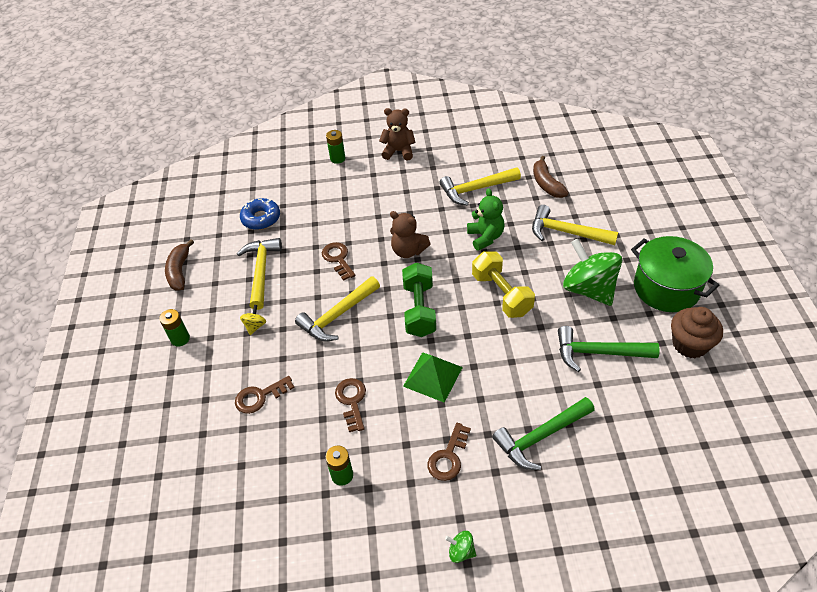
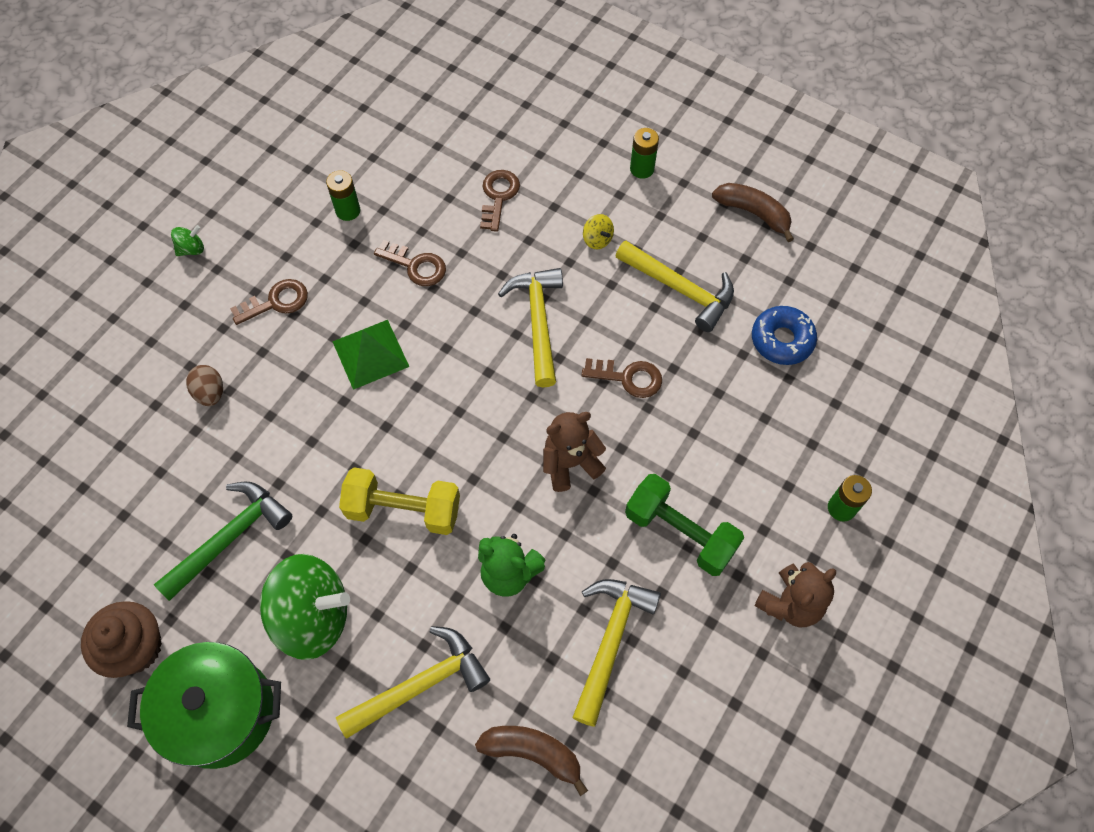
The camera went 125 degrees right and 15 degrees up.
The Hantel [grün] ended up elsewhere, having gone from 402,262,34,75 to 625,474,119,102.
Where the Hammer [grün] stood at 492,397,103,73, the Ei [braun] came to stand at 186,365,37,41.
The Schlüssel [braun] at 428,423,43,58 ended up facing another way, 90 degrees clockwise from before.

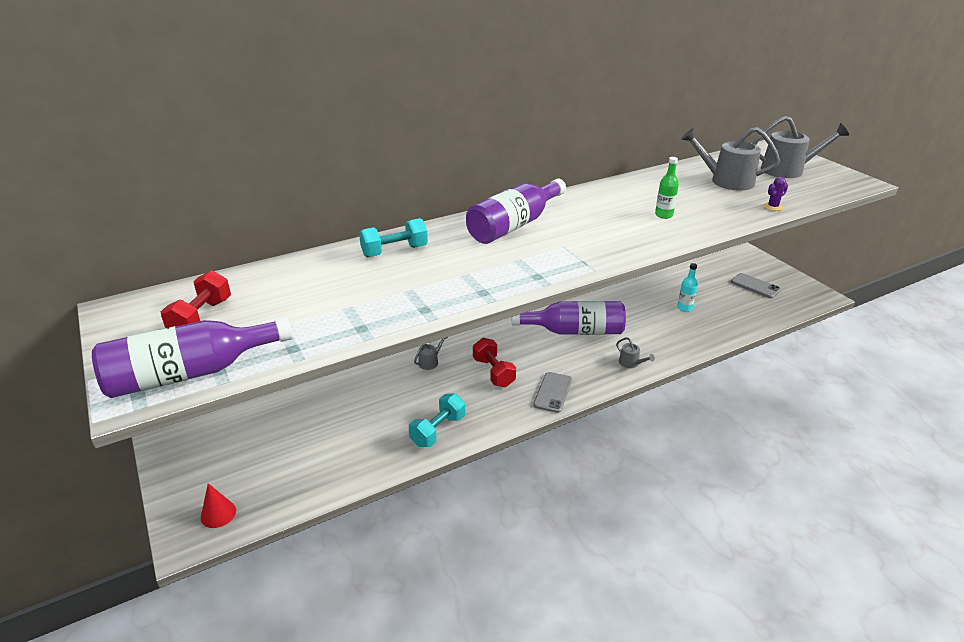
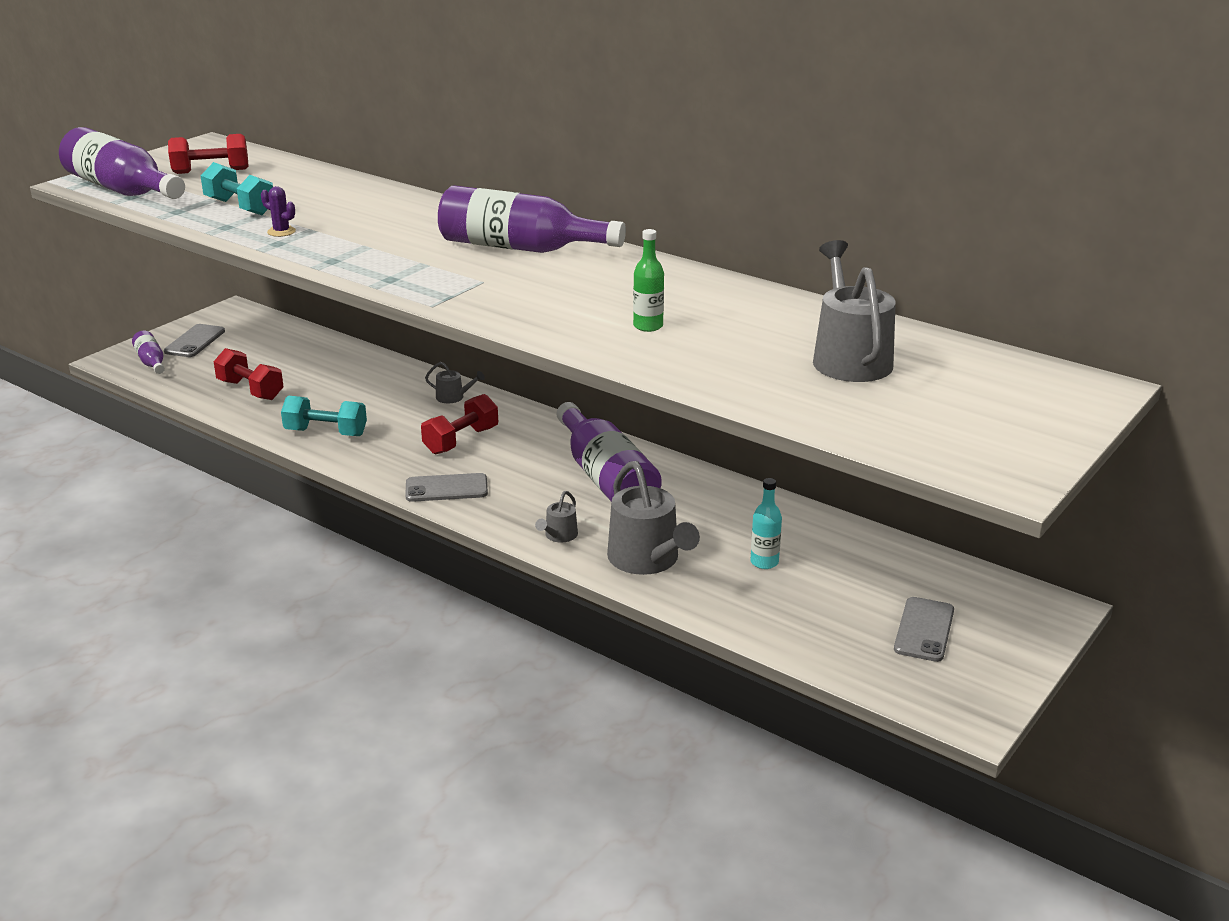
The camera went 65 degrees right and 5 degrees down.
The Gießkanne [grau] ended up elsewhere, having gone from 752,116,97,62 to 607,461,93,114.
The Kaktus [lila] ended up elsewhere, having gone from 763,177,25,34 to 261,186,35,51.
The Hantel [türkis] ended up elsewhere, having gone from 359,218,69,39 to 201,162,72,53.
Where the Kegel [rot] stood at 201,483,35,45, the Flasche [lila] came to stand at 132,331,33,43.
The second view gained the Handy [grau] at 164,324,61,33.
The second view gained the Hantel [rot] at 214,348,70,52.

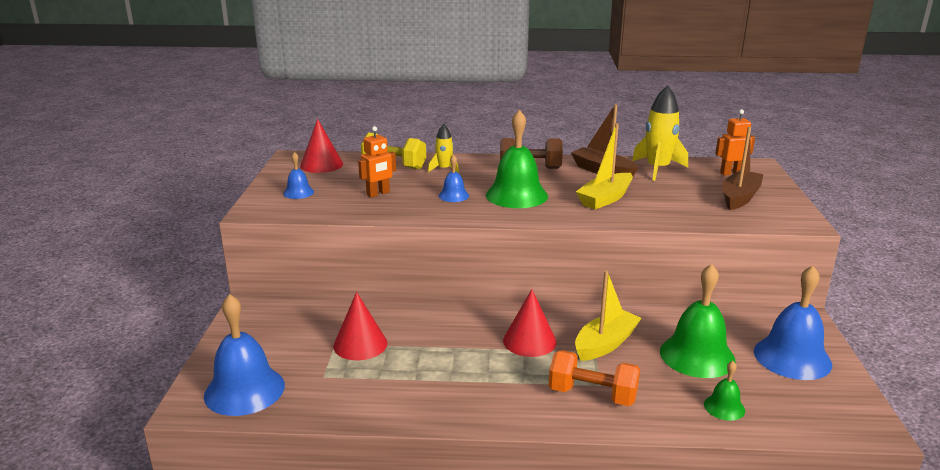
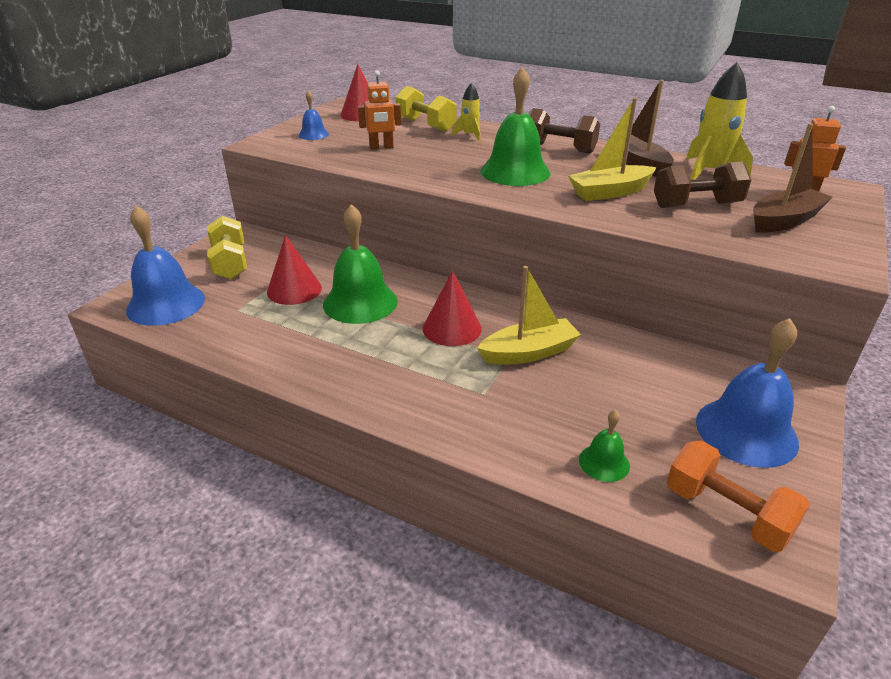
The camera went 25 degrees right and 10 degrees up.
The second view lost the Glocke [blau] at 439,155,30,47.
The Glocke [grün] ended up elsewhere, having gone from 660,264,76,114 to 323,204,75,120.
The Hantel [orange] ended up elsewhere, having gone from 549,350,91,56 to 667,440,143,112.
The second view gained the Hantel [braun] at 654,162,97,46.
The second view gained the Hantel [gelb] at 207,216,40,63.

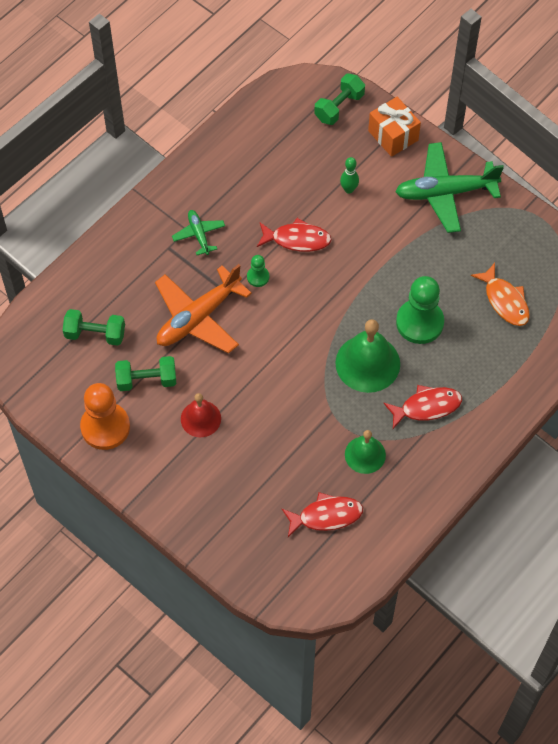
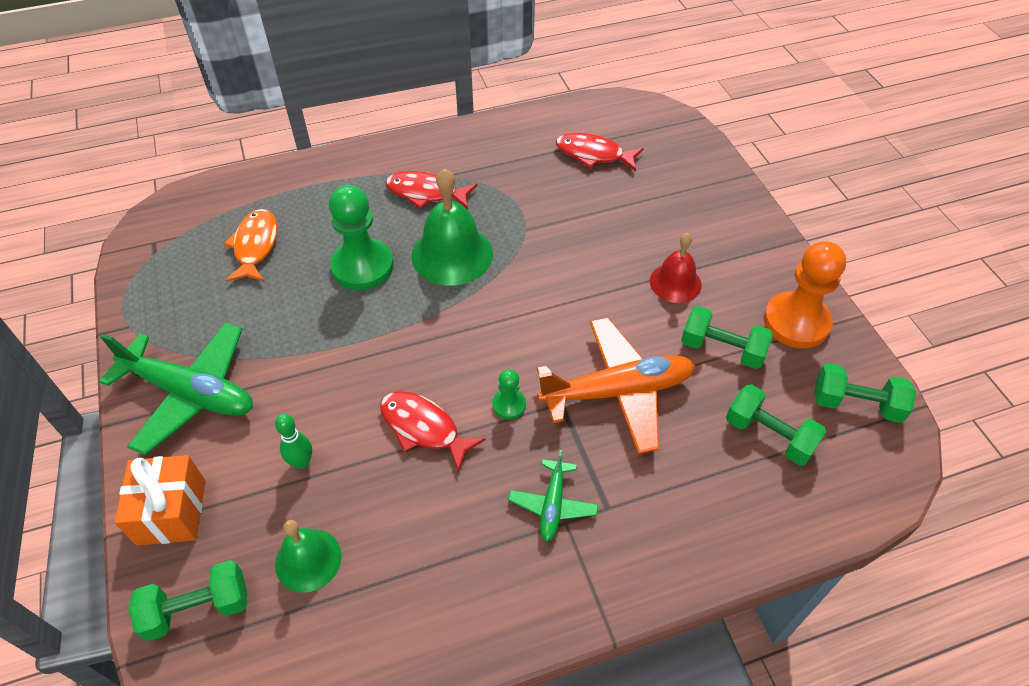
The camera went 150 degrees left and 10 degrees down.
The Glocke [grün] ended up elsewhere, having gone from 345,430,41,44 to 275,520,67,73.
The second view gained the Hantel [grün] at 814,363,102,60.

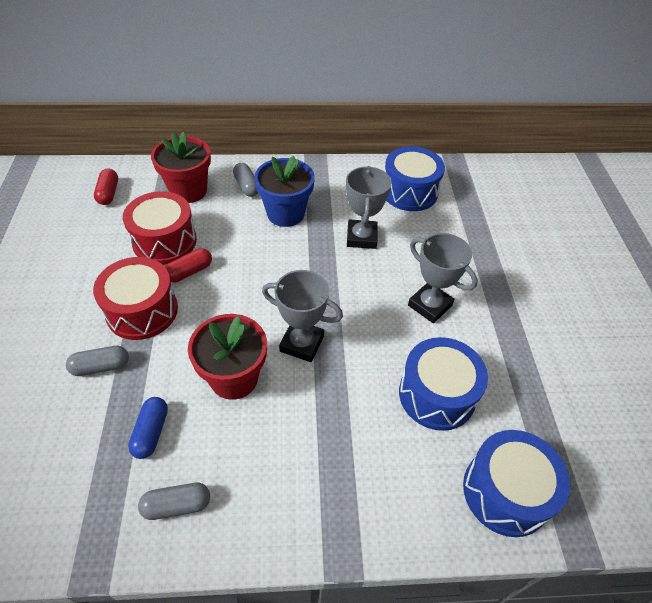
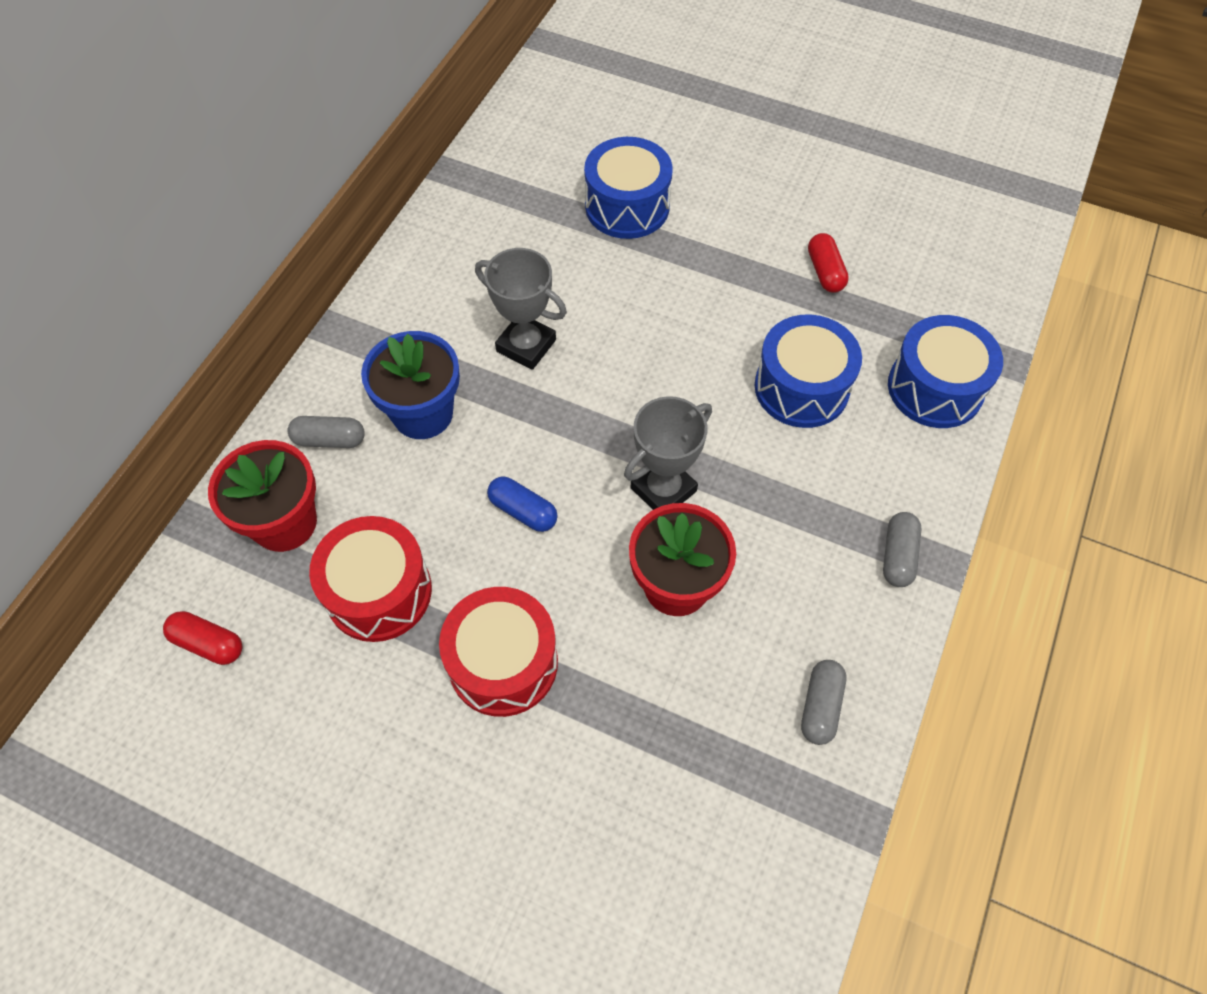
The camera went 60 degrees left and 10 degrees up.
The Trommel [blau] ended up elsewhere, having gone from 384,146,61,65 to 584,137,89,102.
The second view lost the Pokal [grau] at 408,233,70,90.
The Kapsel [rot] ended up elsewhere, having gone from 165,248,47,35 to 808,233,41,60.
The Kapsel [grau] ended up elsewhere, having gone from 66,346,63,30 to 883,512,38,75.
The Kapsel [blau] ended up elsewhere, having gone from 128,397,40,62 to 487,477,71,55.

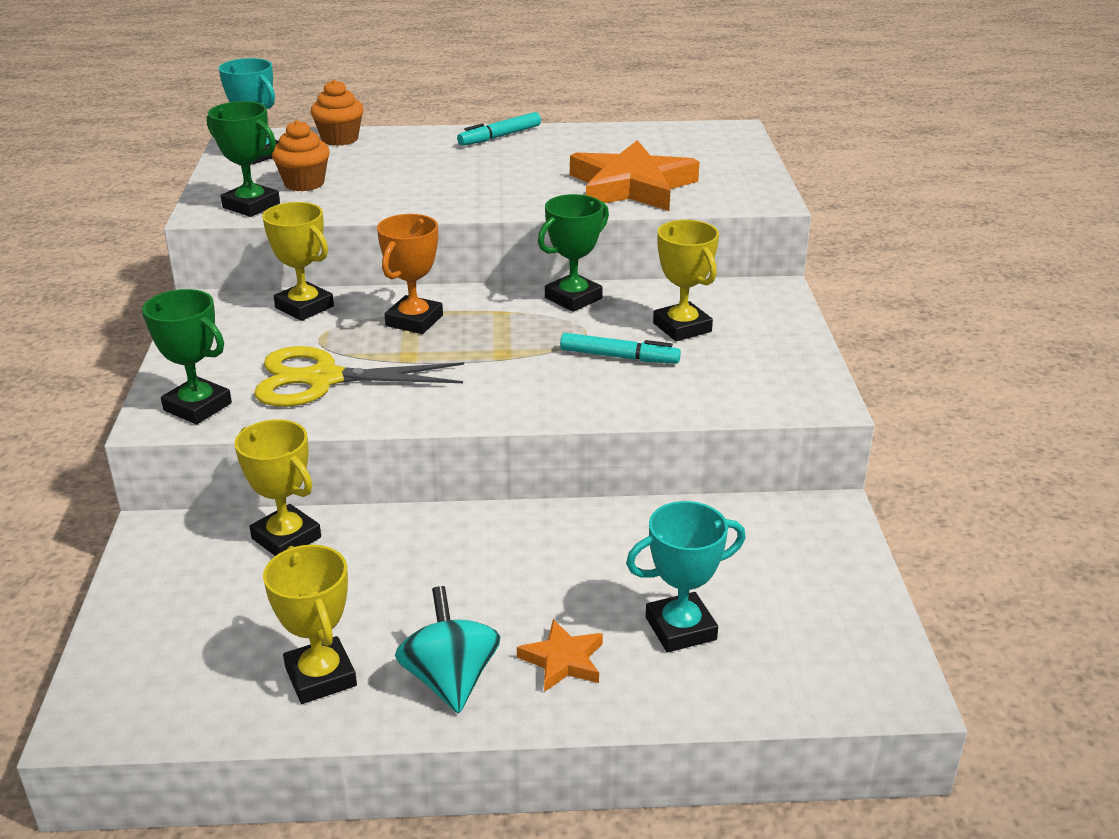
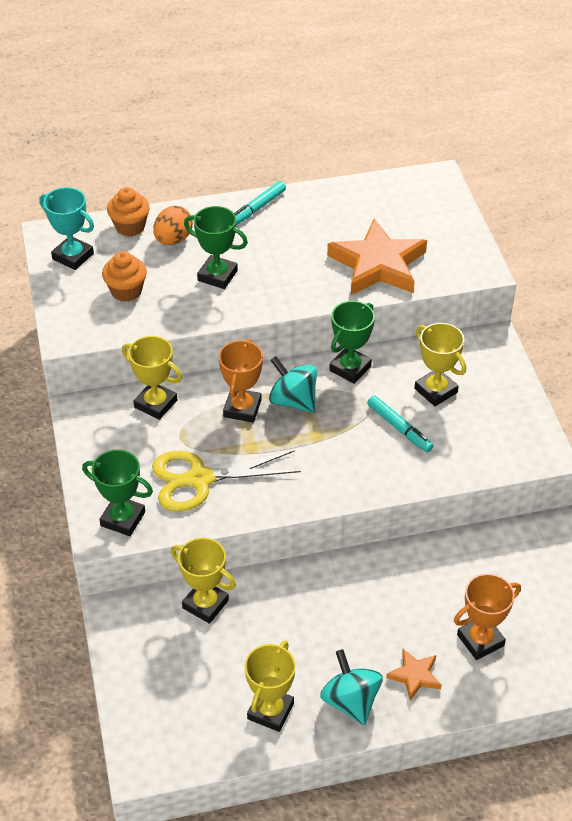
The camera went 10 degrees left and 15 degrees up.
The Pokal [grün] ended up elsewhere, having gone from 207,101,73,116 to 184,206,64,83.
The Filzstift [türkis] at 560,333,121,31 ended up facing another way, 45 degrees clockwise from before.
What was the Pokal [türkis] at 626,501,120,151 turned into the Pokal [orange] at 454,573,67,87.
The Pokal [gelb] at 263,545,94,159 ended up facing another way, 60 degrees clockwise from before.
The second view gained the Ei [orange] at 153,206,40,39.
The second view gained the Kreisel [türkis] at 269,356,48,57.

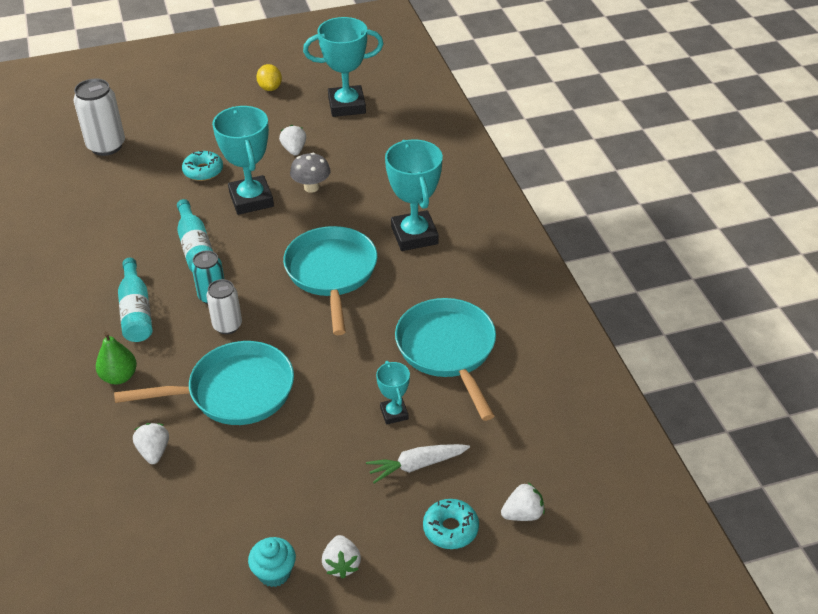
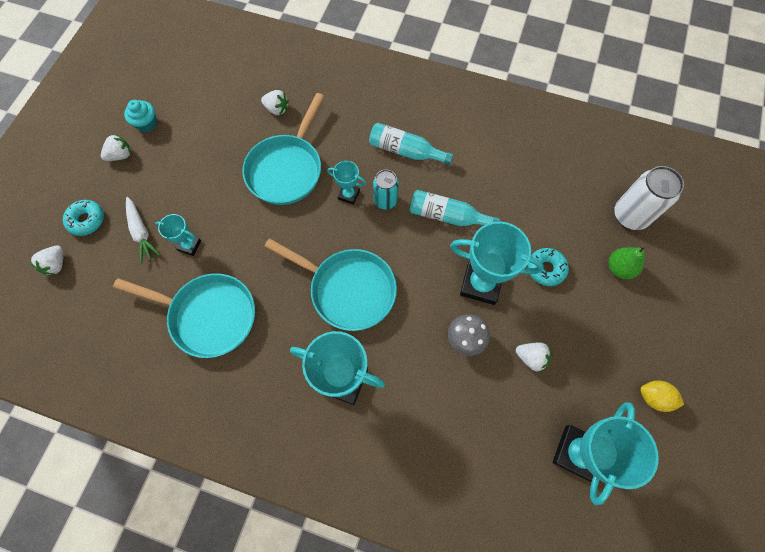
The camera went 125 degrees right and 25 degrees up.
Where the Dose [weiß] stood at 206,279,36,55, the Pokal [türkis] came to stand at 327,161,39,44.
The Birne [grün] ended up elsewhere, having gone from 96,332,41,52 to 608,245,37,34.
The Karotte [weiß] at 366,444,104,39 ended up facing another way, 135 degrees clockwise from before.
The Erdbeere [weiß] at 322,535,39,44 ended up facing another way, 120 degrees clockwise from before.

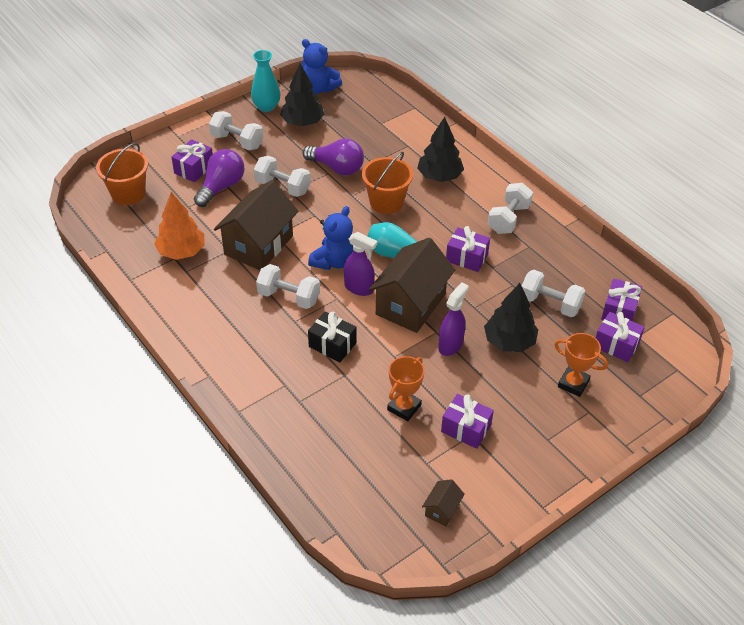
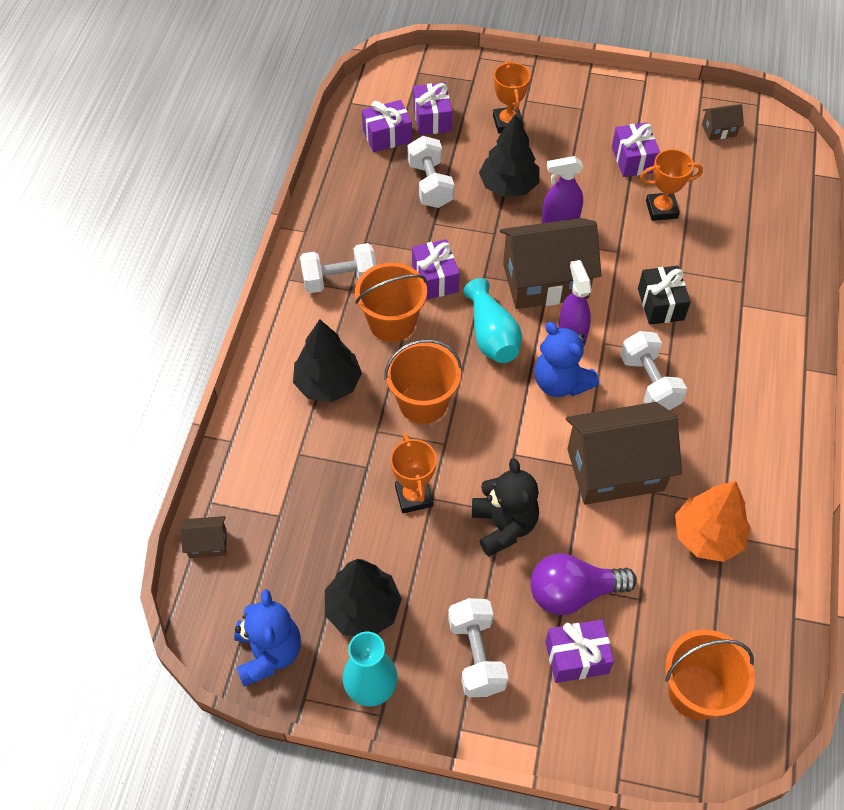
The camera went 130 degrees left and 10 degrees up.
Where the Glühbirne [lila] stood at 303,138,61,37, the Pokal [orange] came to stand at 390,434,47,79.
Where the Hantel [weiß] stood at 254,156,57,41, the Teddybär [schwarz] came to stand at 472,458,67,99.
The Teddybär [blau] at 308,206,45,64 ended up facing another way, 120 degrees counterclockwise from before.
The second view gained the Eimer [orange] at 355,263,72,79.
The second view gained the Haus [braun] at 180,516,47,42.

